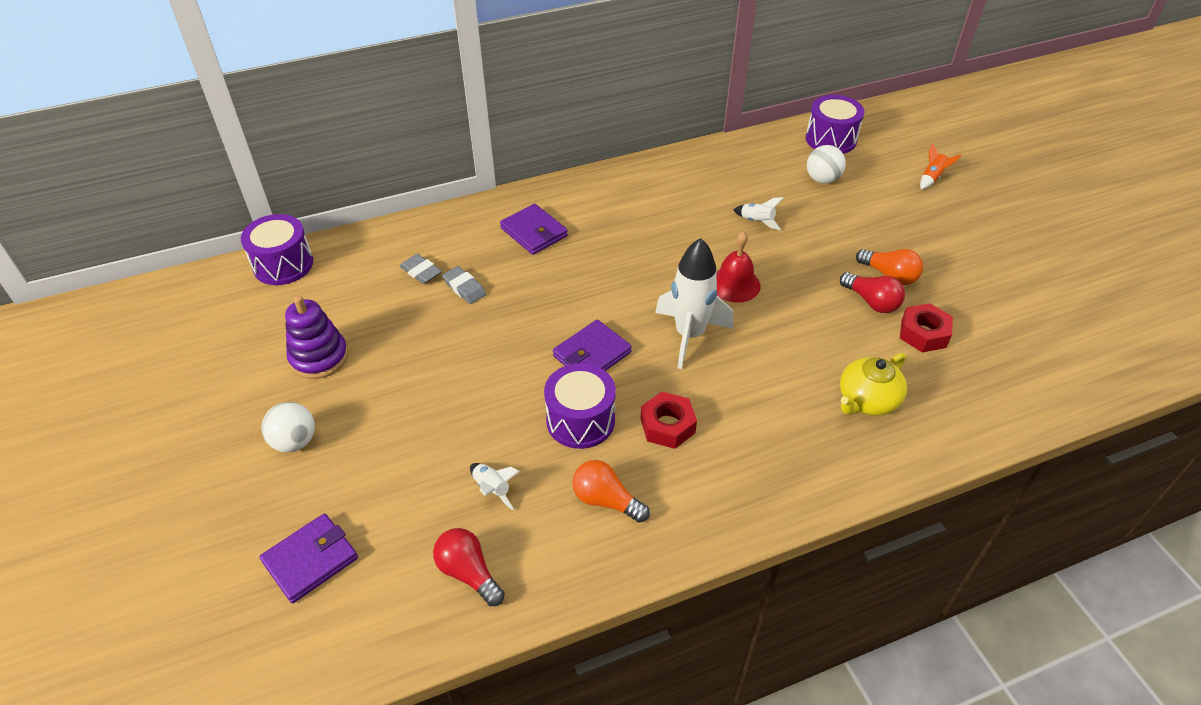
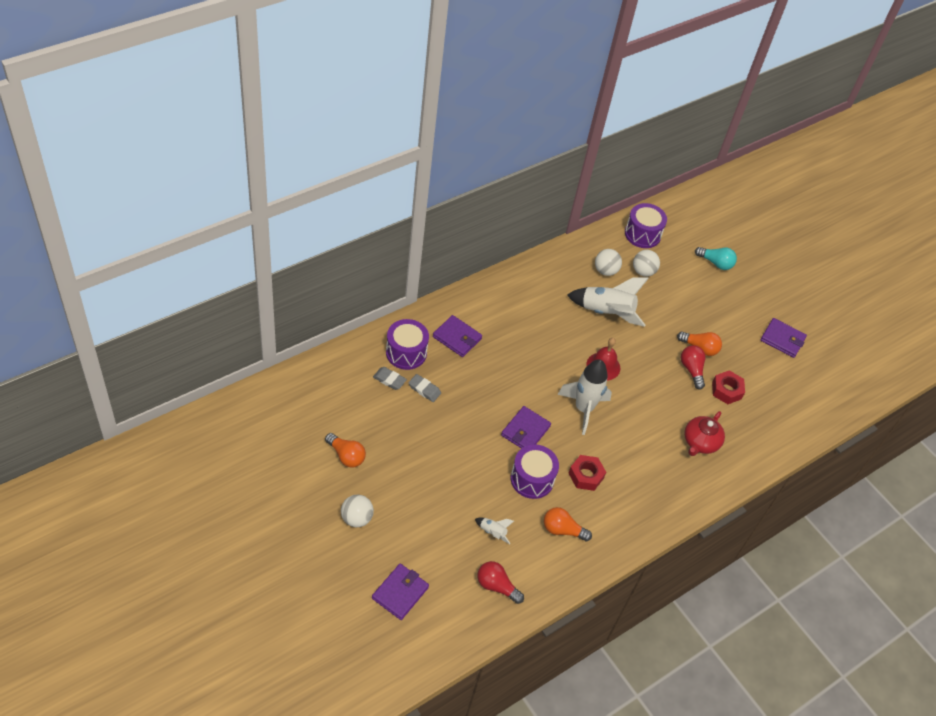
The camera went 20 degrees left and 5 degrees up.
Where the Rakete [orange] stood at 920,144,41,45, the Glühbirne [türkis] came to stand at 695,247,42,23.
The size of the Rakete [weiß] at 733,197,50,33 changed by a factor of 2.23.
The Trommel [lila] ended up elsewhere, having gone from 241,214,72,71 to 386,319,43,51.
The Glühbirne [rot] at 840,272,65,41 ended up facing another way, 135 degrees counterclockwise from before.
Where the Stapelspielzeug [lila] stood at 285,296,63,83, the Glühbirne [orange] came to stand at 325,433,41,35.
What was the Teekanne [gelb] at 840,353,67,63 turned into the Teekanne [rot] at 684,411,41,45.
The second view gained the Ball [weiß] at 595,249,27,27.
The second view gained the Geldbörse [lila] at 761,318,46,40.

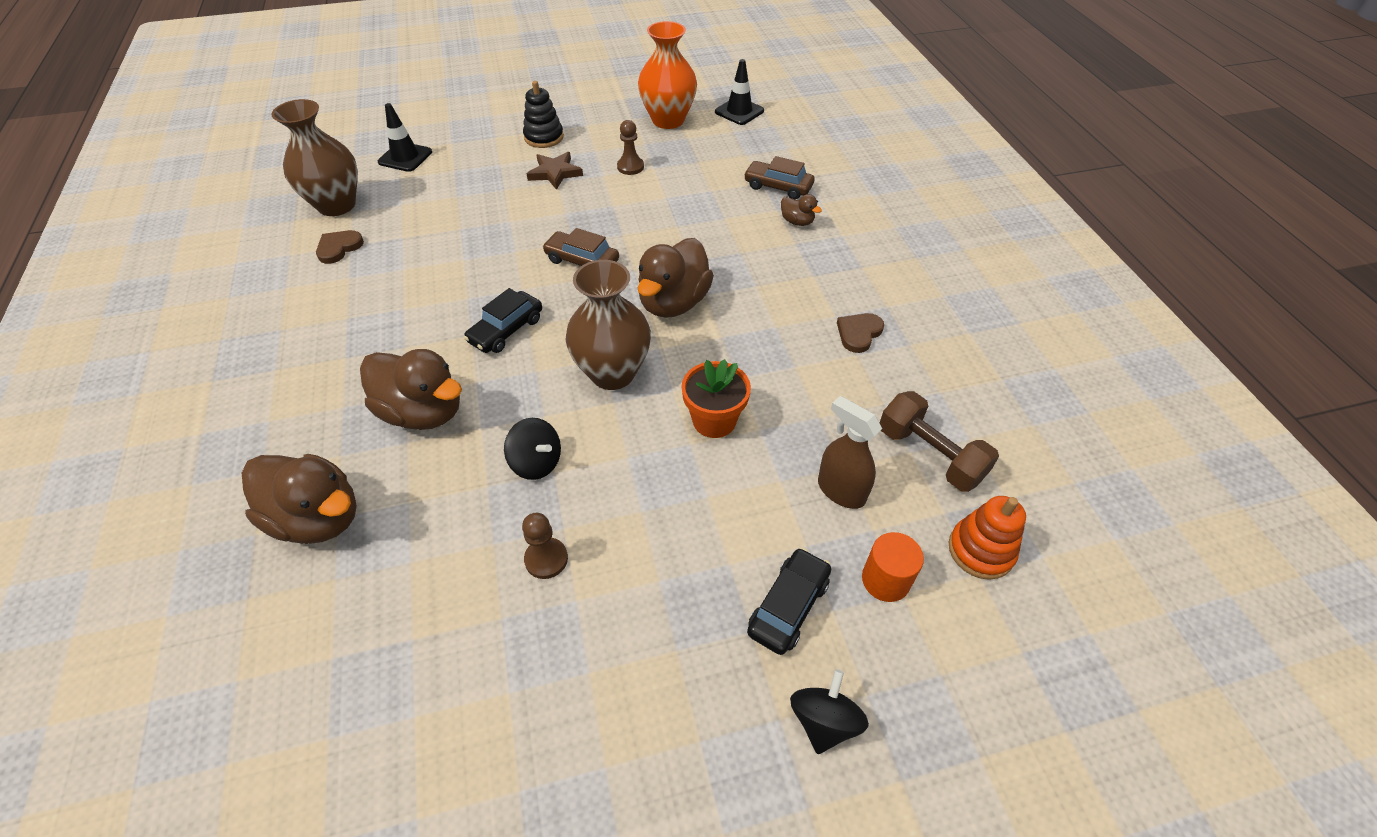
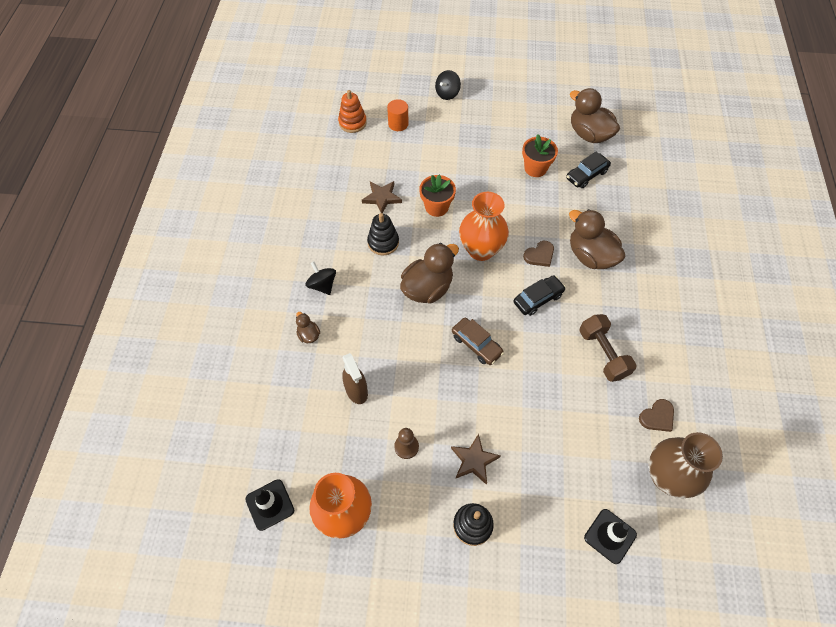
The camera went 160 degrees left and 10 degrees up.
The second view lost the Auto [braun] at 744,156,71,43.
What was the Vase [braun] at 566,260,85,130 turned into the Vase [orange] at 459,192,50,69.
The Herz [braun] ended up elsewhere, having gone from 837,313,47,40 to 523,241,31,26.
The Hantel [braun] ended up elsewhere, having gone from 880,391,119,101 to 579,314,57,68.
The Sprühflasche [braun] ended up elsewhere, having gone from 818,396,64,113 to 342,353,26,51.
The Kreisel [schwarz] ended up elsewhere, having gone from 504,418,57,62 to 306,261,30,34.
The Ente [braun] ended up elsewhere, having gone from 242,454,115,90 to 570,88,50,55.
Where the Bauer [braun] stood at 522,513,46,66, the Blumentopf [orange] came to stand at 522,134,36,43.
The Auto [schwarz] ended up elsewhere, having gone from 747,548,84,107 to 566,152,45,36.
The second view gained the Stern [braun] at 362,181,40,33.
The second view gained the Stapelspielzeug [schwarz] at 367,213,32,42.

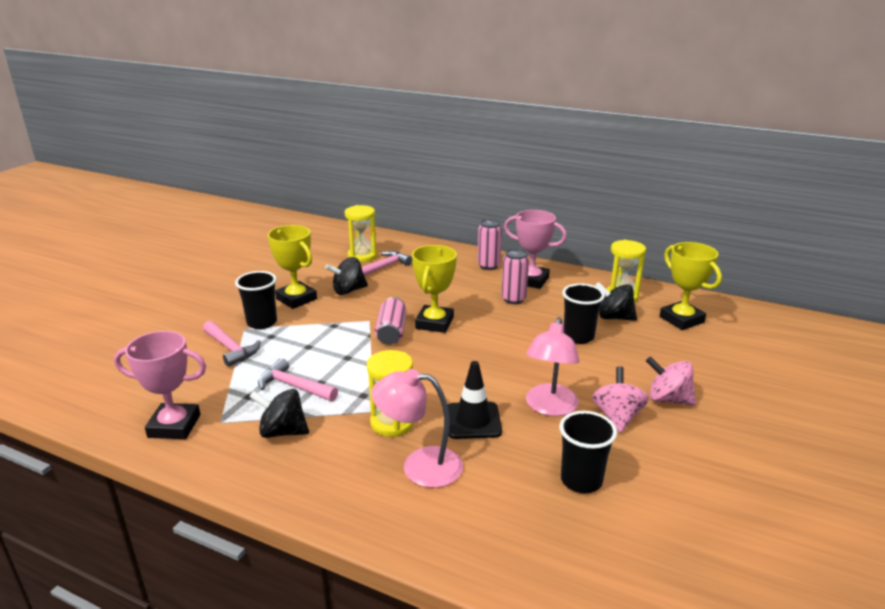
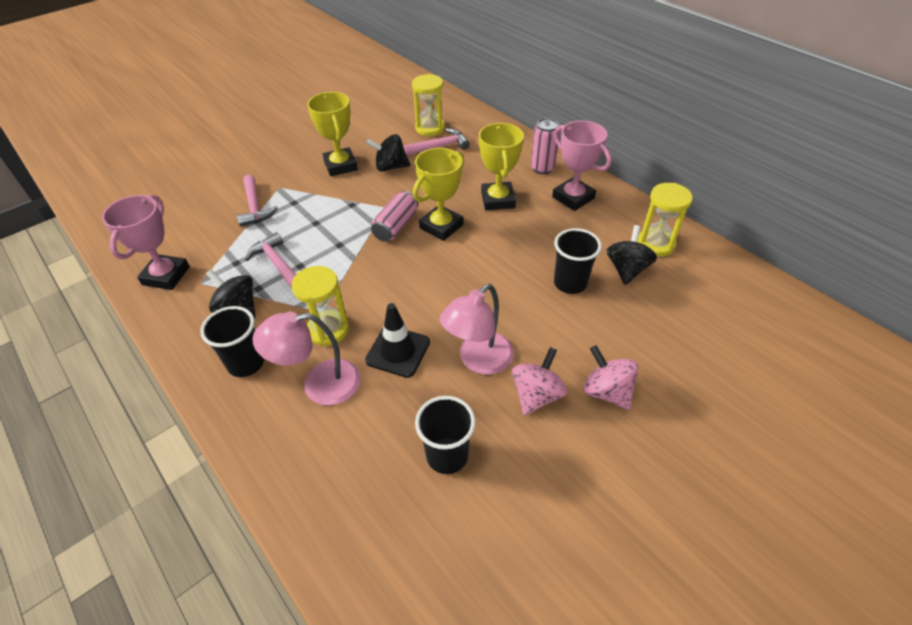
The camera went 25 degrees right and 20 degrees up.
The Pokal [gelb] ended up elsewhere, having gone from 660,242,62,88 to 479,123,45,87.
The second view lost the Dose [rosa] at 501,248,28,56.
The Becher [schwarz] ended up elsewhere, having gone from 235,271,42,58 to 200,306,64,71.
The Kreisel [schwarz] at 595,282,42,39 ended up facing another way, 60 degrees clockwise from before.
The Pokal [rosa] at 114,331,92,108 ended up facing another way, 75 degrees clockwise from before.
The Lampe [rosa] at 371,369,92,119 ended up facing another way, 45 degrees counterclockwise from before.

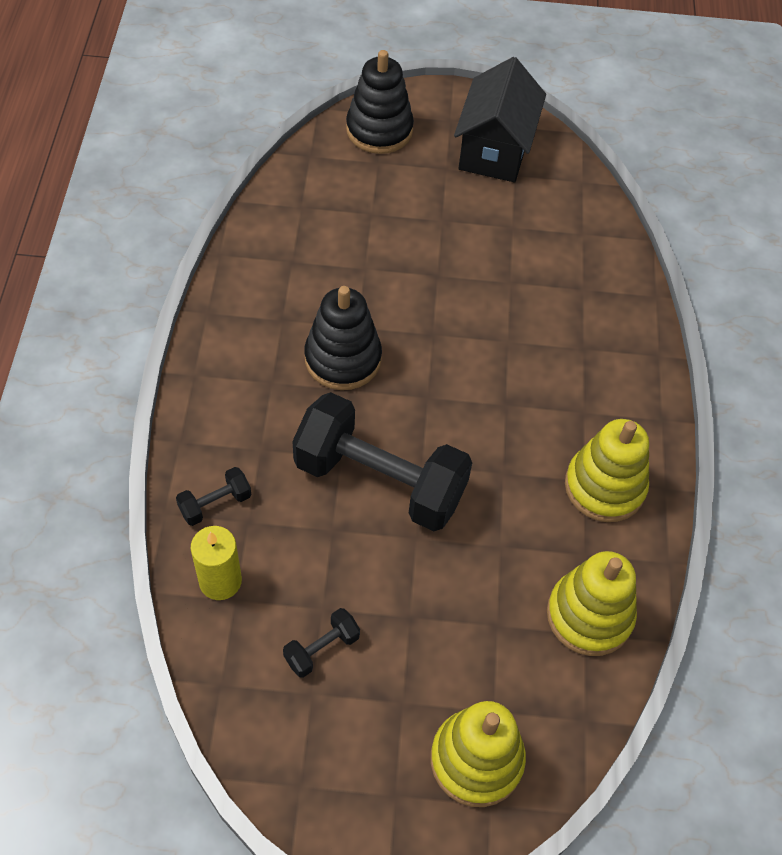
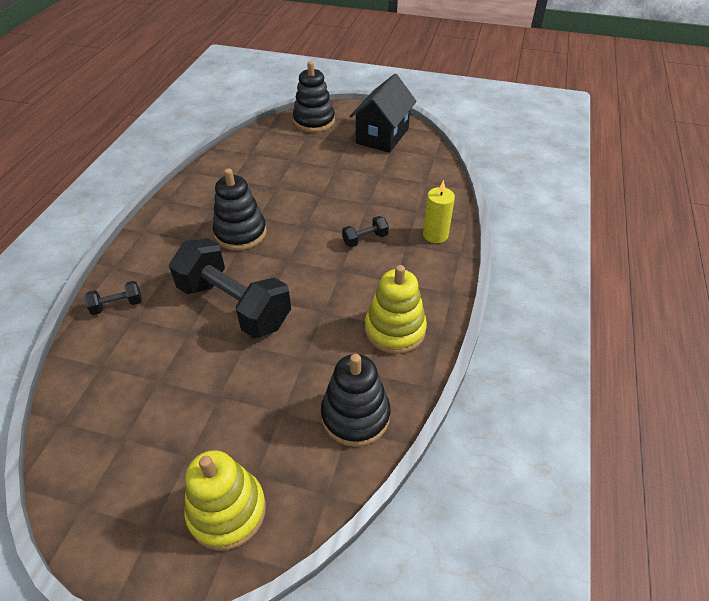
The camera went 15 degrees right and 10 degrees down.
The Kerze [gelb] ended up elsewhere, having gone from 191,526,51,74 to 423,180,32,63.
What was the Stapelspielzeug [gelb] at 547,551,90,105 turned into the Stapelspielzeug [schwarz] at 321,354,69,93.
The Hantel [schwarz] ended up elsewhere, having gone from 283,608,77,70 to 342,216,47,31.

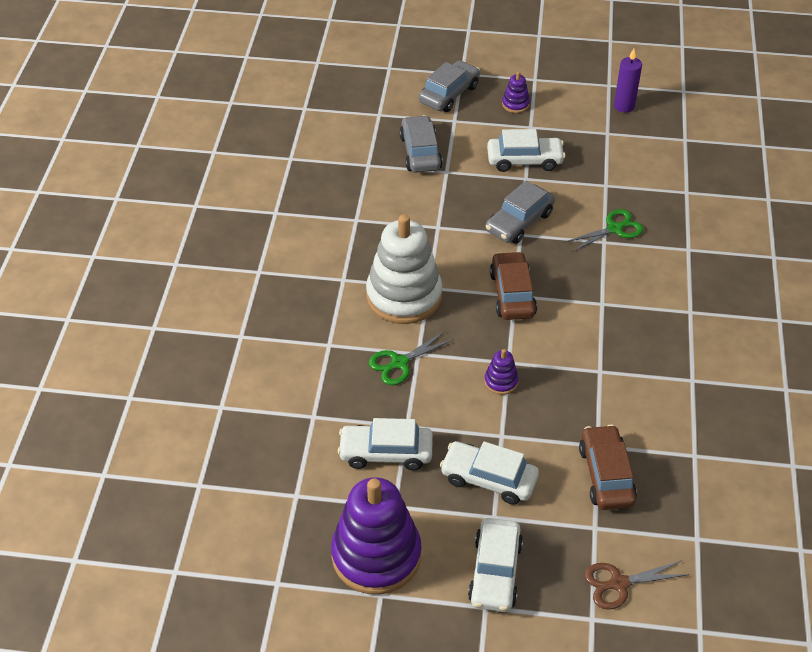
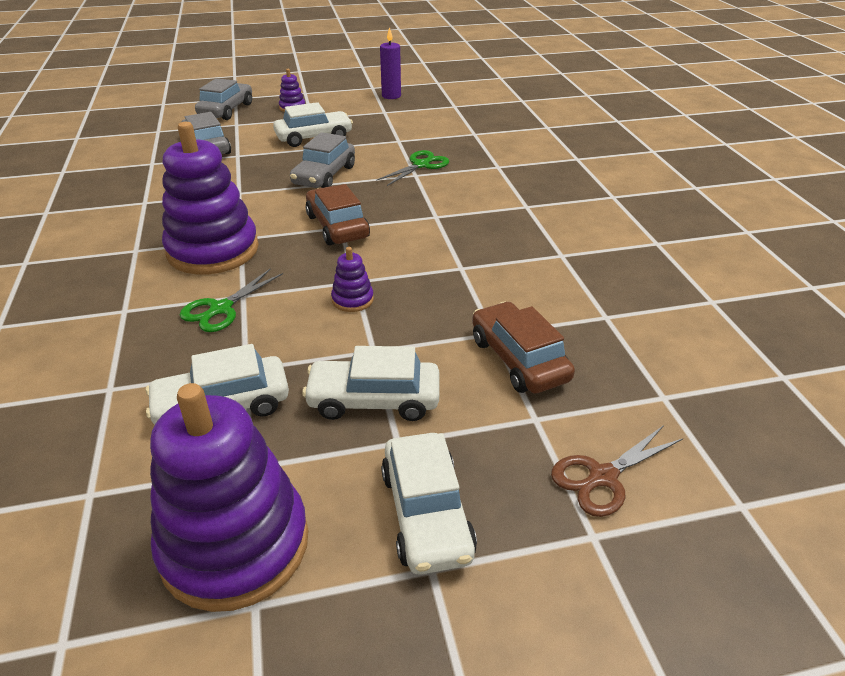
The camera went 20 degrees left and 10 degrees down.
What was the Stapelspielzeug [weiß] at 366,214,76,110 turned into the Stapelspielzeug [lila] at 162,122,97,153.

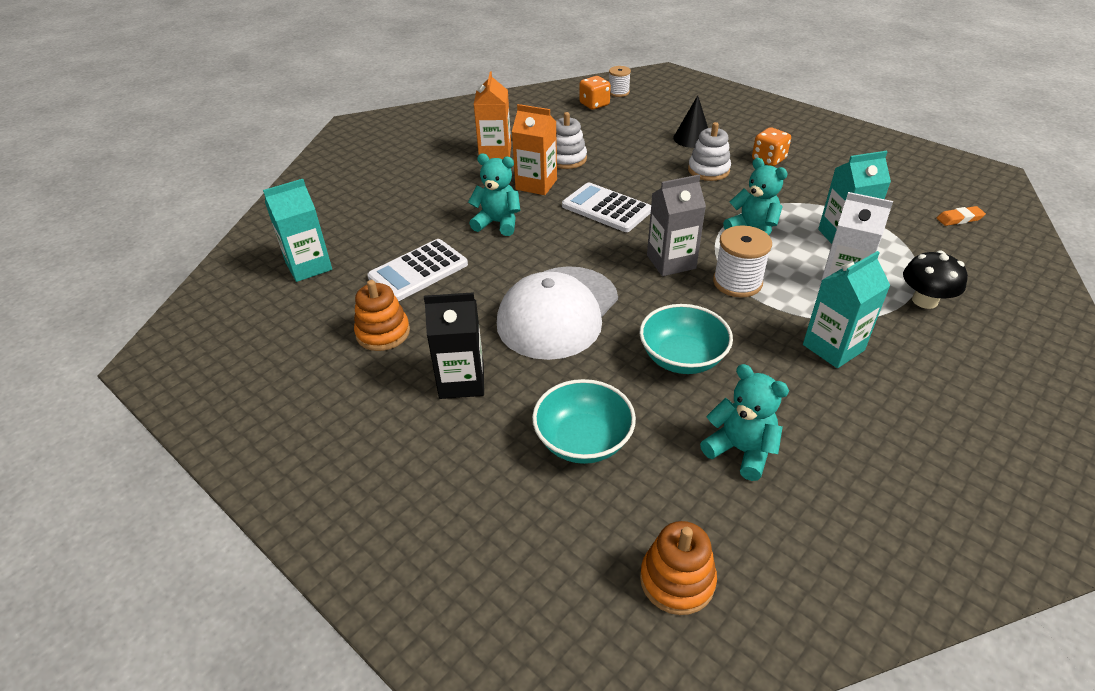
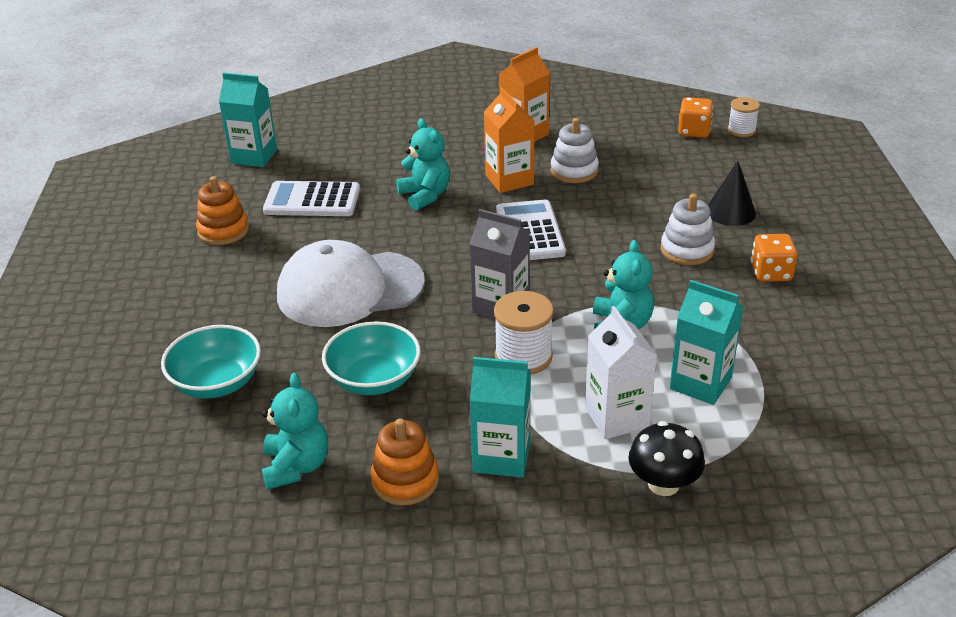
The camera went 45 degrees right and 5 degrees down.
The second view lost the Radiergummi [orange] at 937,206,49,20.
The second view lost the Getränkekarton [schwarz] at 424,292,60,107.
The Stapelspielzeug [orange] ended up elsewhere, having gone from 640,521,77,94 to 370,419,69,86.

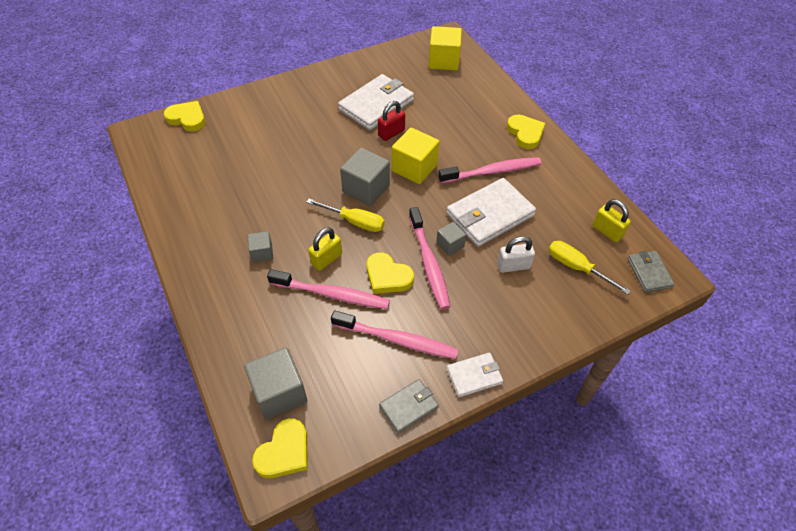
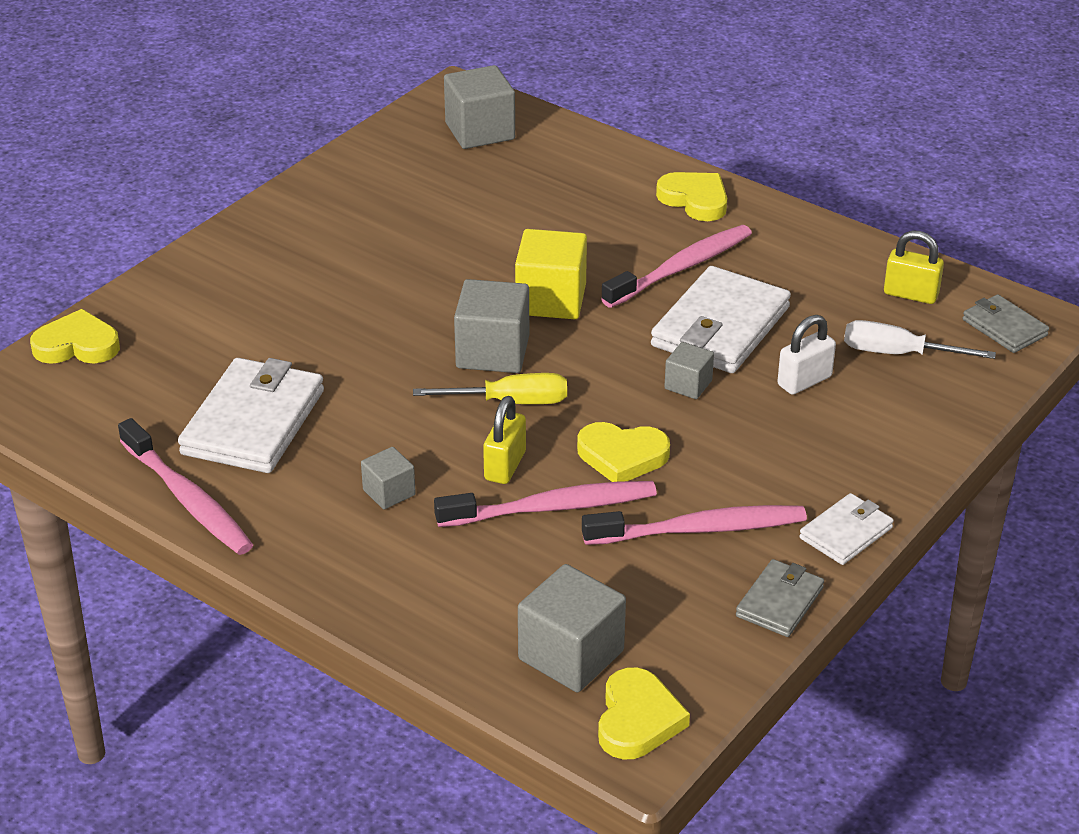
The camera went 25 degrees left and 15 degrees down.
What was the Kubus [gelb] at 429,26,33,44 turned into the Kubus [grau] at 444,65,71,84.
The Geldbörse [weiß] ended up elsewhere, having gone from 338,74,76,56 to 178,358,146,115.
The second view lost the Vorhängeschloss [rot] at 378,101,27,40.
The Zahnbürste [rosa] ended up elsewhere, having gone from 409,207,41,103 to 118,418,135,137.
What was the Schraubenzieher [gelb] at 549,241,82,54 turned into the Schraubenzieher [weiß] at 844,320,152,39.

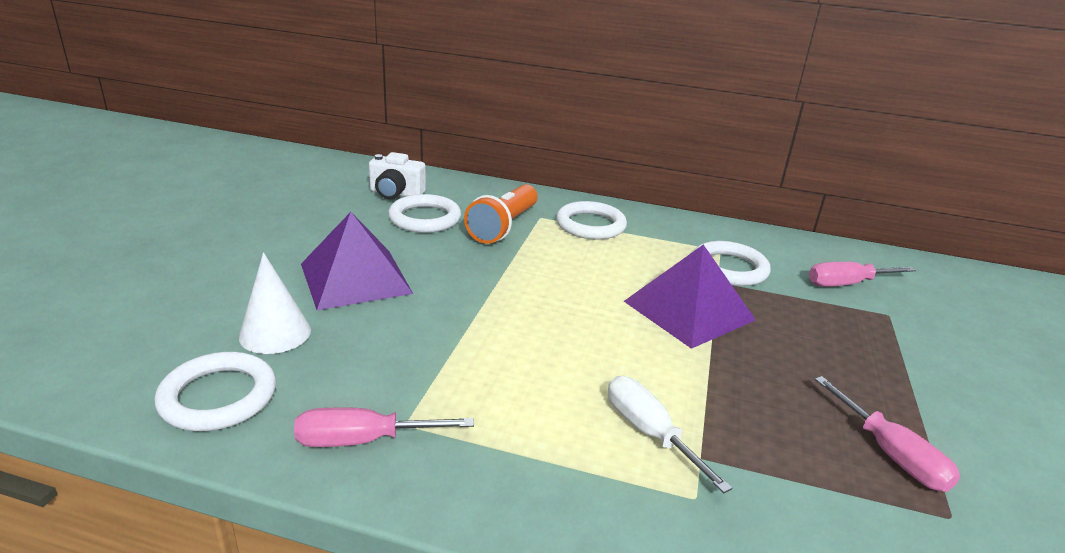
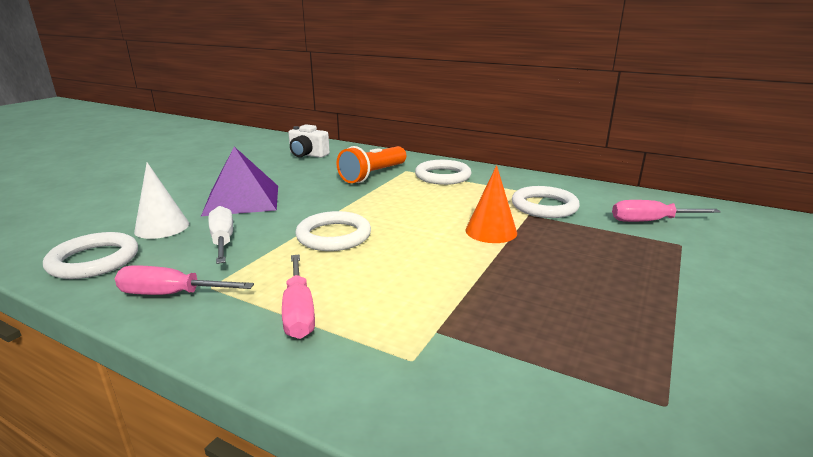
The camera went 15 degrees right and 5 degrees down.
The Ring [weiß] ended up elsewhere, having gone from 388,194,73,39 to 296,211,75,40.
Where the Pyramide [lila] stood at 624,244,132,105, the Kegel [orange] came to stand at 466,165,51,78.
The Schraubenzieher [weiß] ended up elsewhere, having gone from 608,376,125,117 to 209,206,24,58.
The Schraubenzieher [rosa] ended up elsewhere, having gone from 815,376,145,116 to 282,255,33,84.

